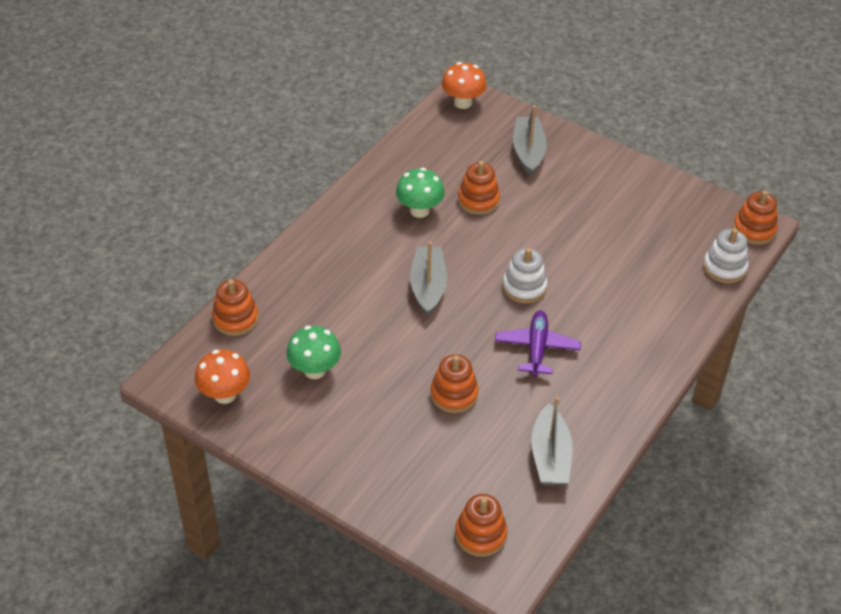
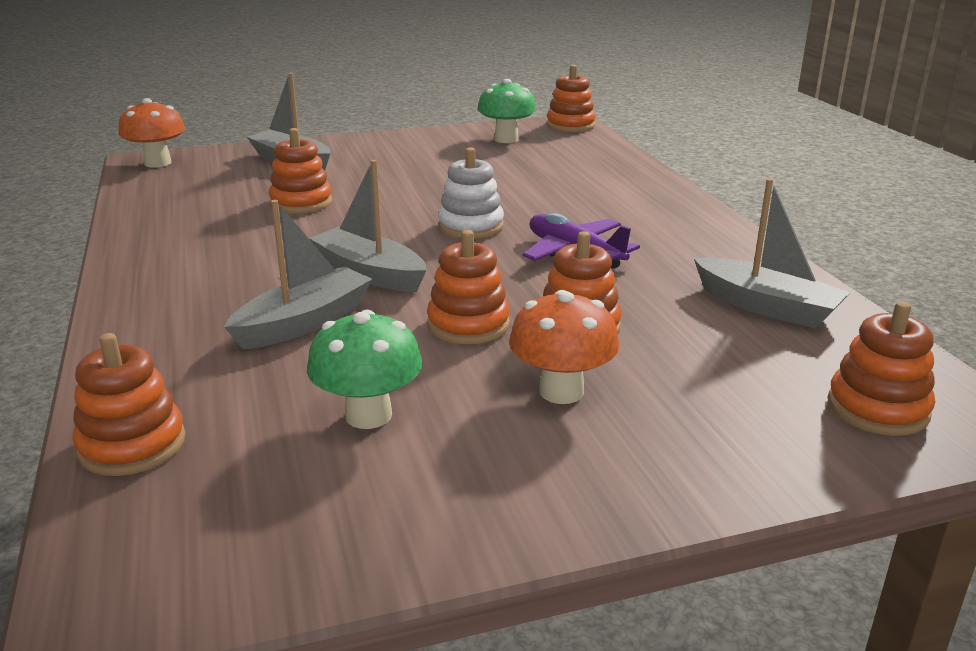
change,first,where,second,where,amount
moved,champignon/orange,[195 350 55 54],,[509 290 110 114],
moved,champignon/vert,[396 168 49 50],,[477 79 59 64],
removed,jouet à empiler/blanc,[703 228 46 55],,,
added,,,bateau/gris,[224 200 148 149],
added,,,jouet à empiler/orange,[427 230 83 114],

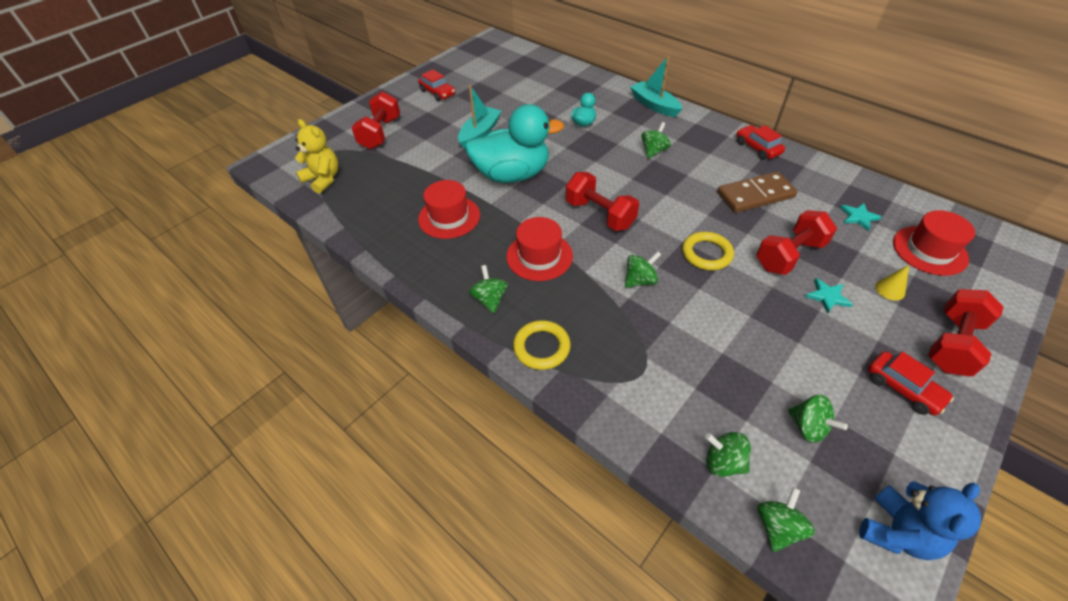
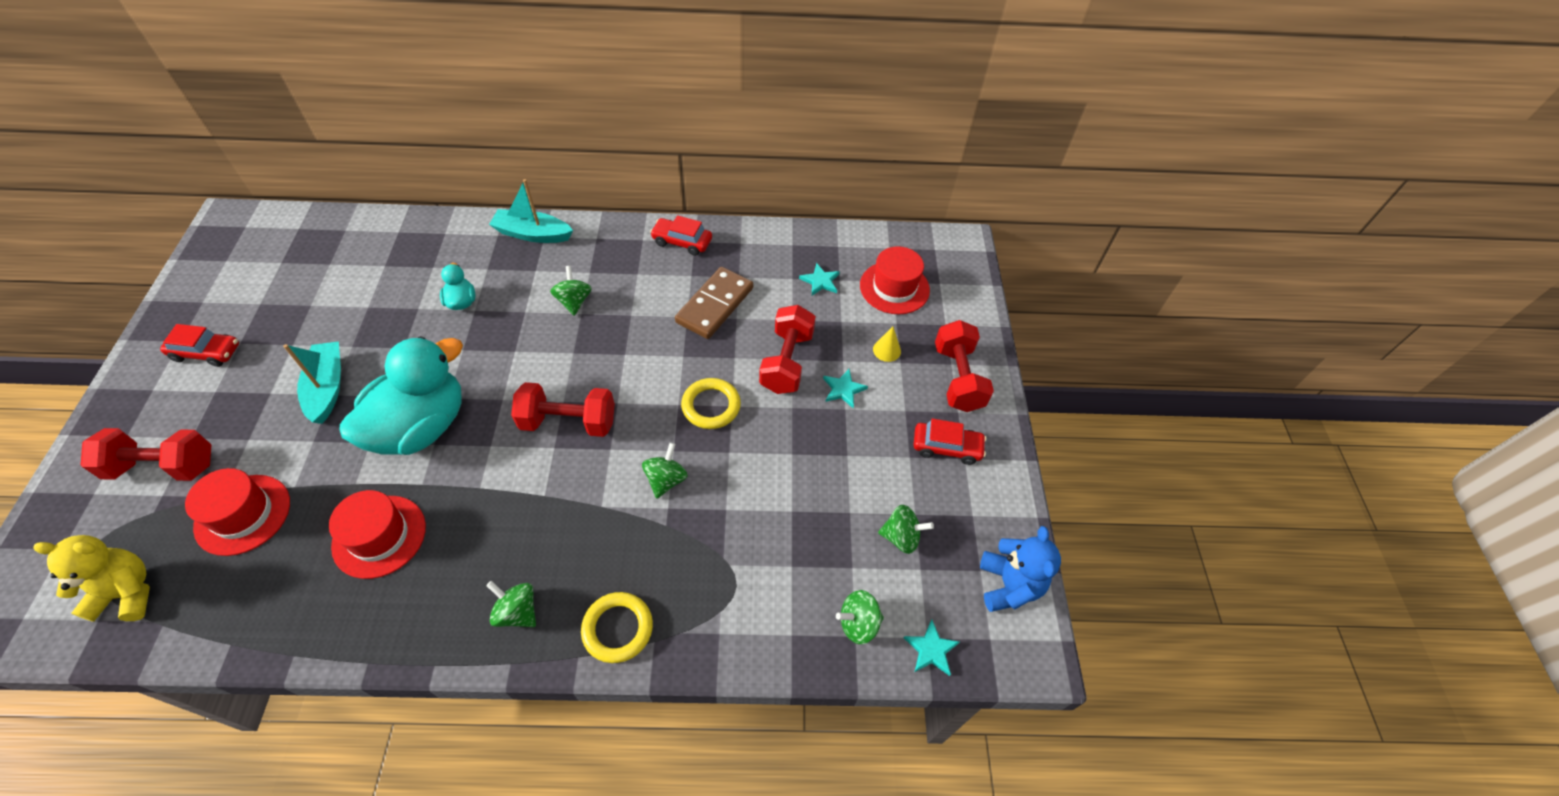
change,first,where,second,where,amount
turned,haltère/rouge,[352 91 48 58],,[81 428 130 53],60 degrees counterclockwise
moved,chapeau/rouge,[506 217 67 64],,[185 468 105 88],
replaced,toupie/vert,[758 487 57 65],étoile/turquoise,[904 620 56 56],

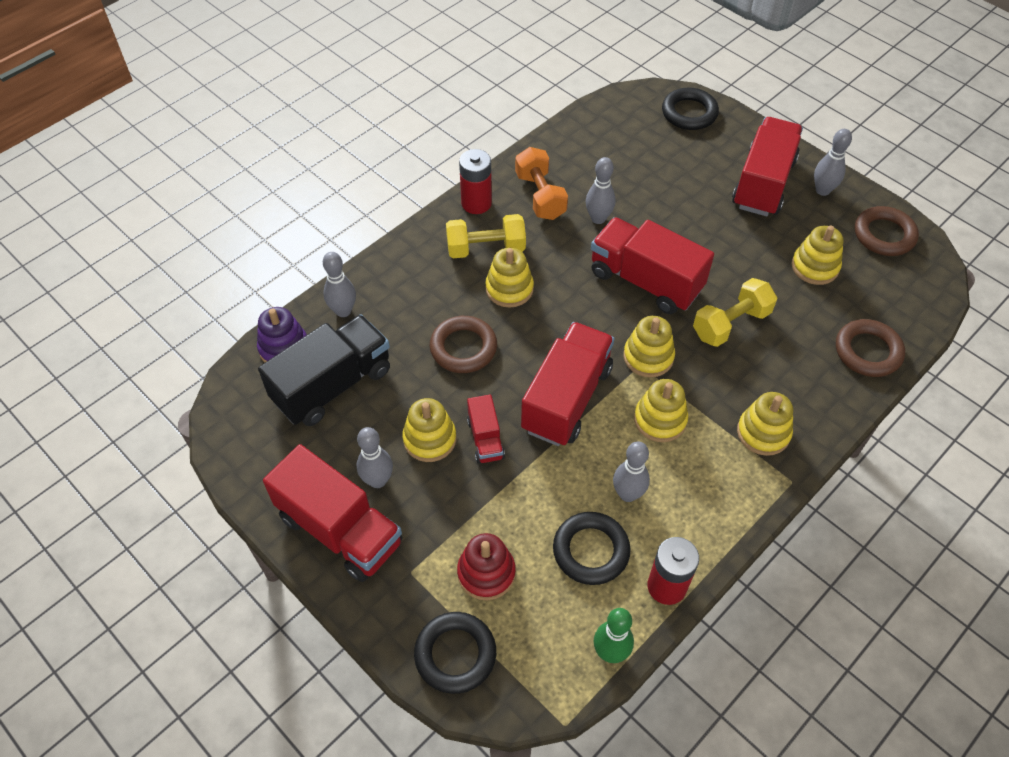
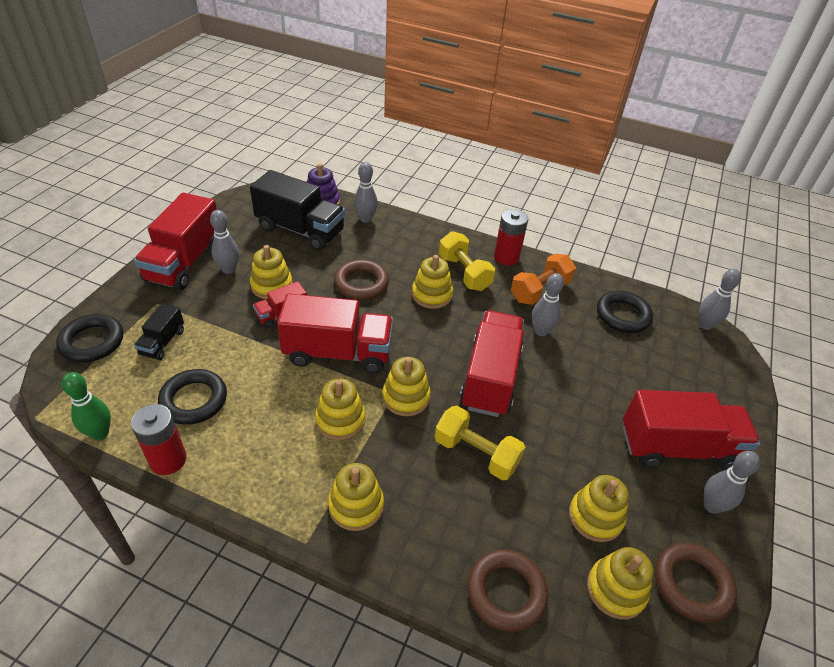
change,first,where,second,where,amount
replaced,jouet à empiler/rouge,[457 533 59 68],camion/noir,[134 303 50 57],
moved,quille/gris,[613 441 37 61],,[699 269 42 61],
moved,anneau/noir,[662 88 57 42],,[597 291 56 42],
added,,,jouet à empiler/jaune,[587 547 67 73],

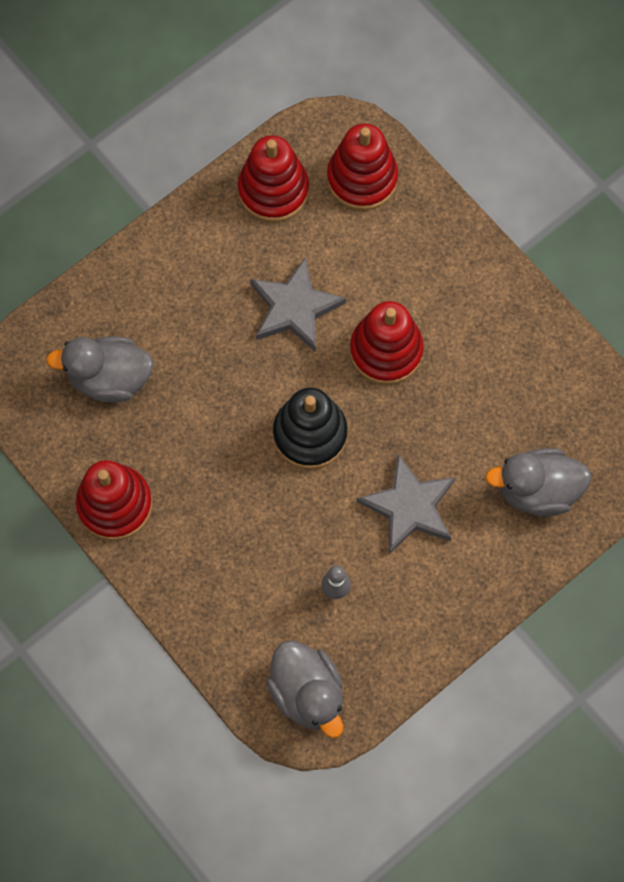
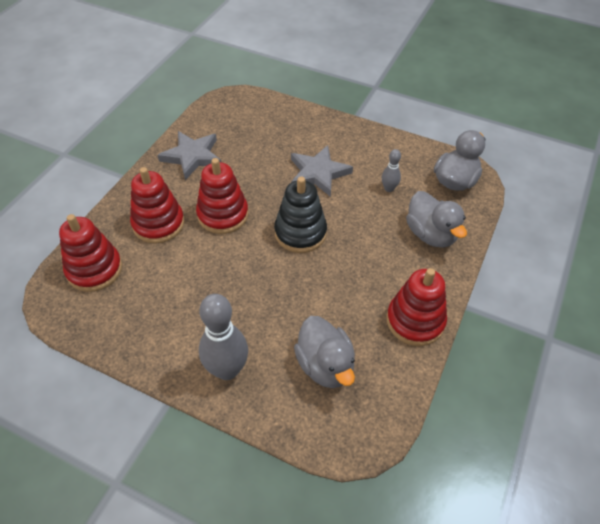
change,first,where,second,where,amount
moved,jouet à empiler/rouge,[238 135 71 87],,[130 167 54 77],
moved,étoile/gris,[250 257 96 95],,[158 131 63 49],
moved,canard/gris,[485 448 106 68],,[406 191 61 56],
added,,,quille/gris,[199 294 49 86],

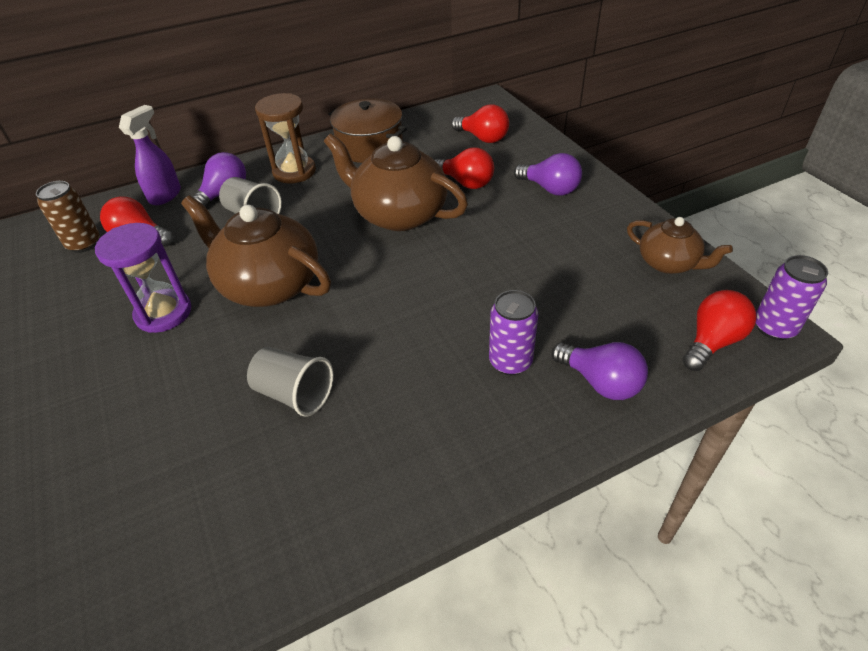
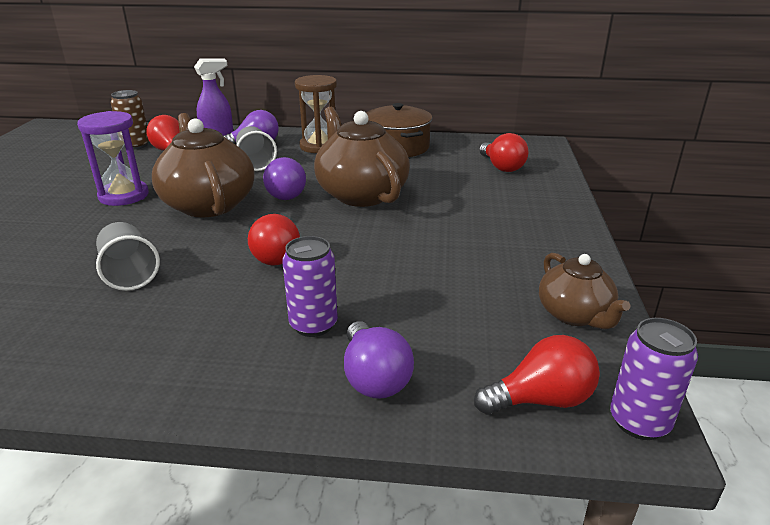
change,first,where,second,where,amount
moved,ampoule/rouge,[435 147 59 42],,[248 214 52 52],
moved,ampoule/violet,[514 153 68 43],,[263 157 43 43],

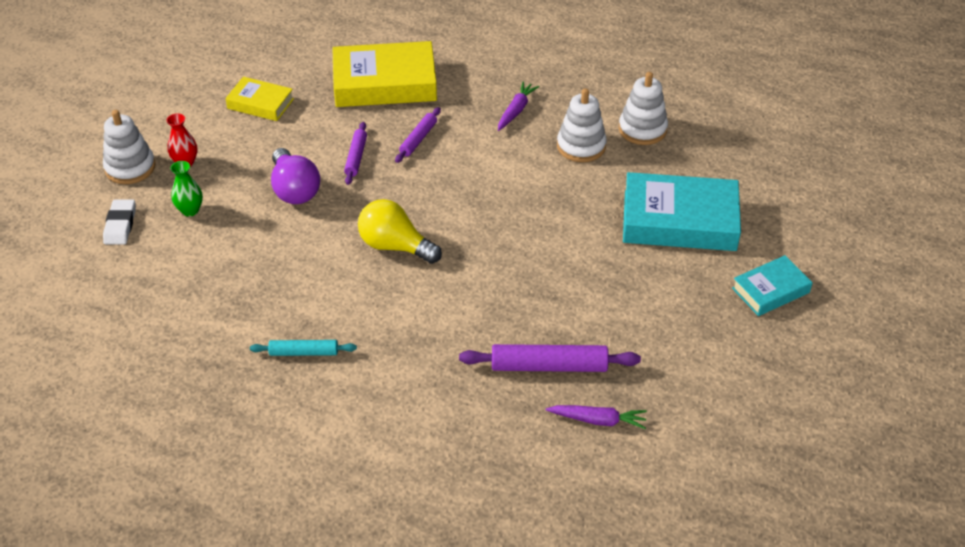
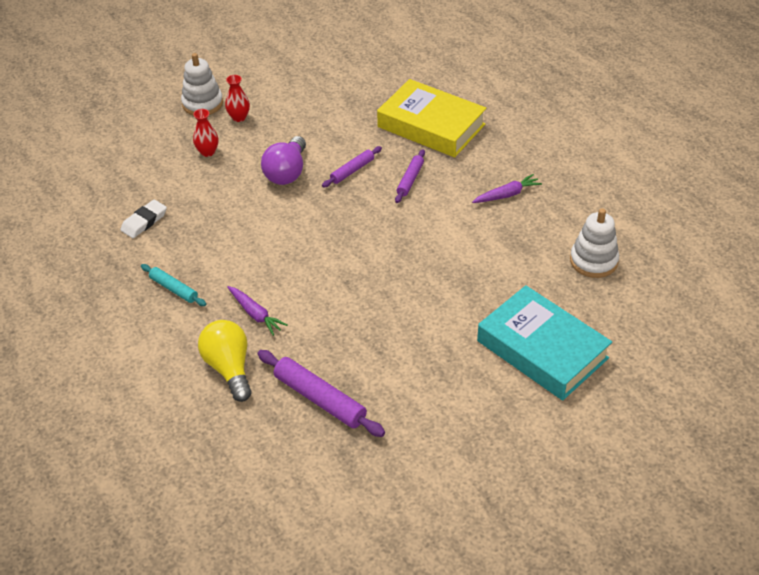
change,first,where,second,where,amount
moved,gomme/blanc,[103 199 33 46],,[120 199 47 39],
recoloured,vase/vert,[170 161 33 56],vase/rouge,[193 109 25 48],
removed,livre/jaune,[225 77 69 44],,,
moved,ampoule/jaune,[358 199 84 65],,[198 320 54 82],
turned,rouleau à pâtisserie/violet,[395 107 46 56],,[395 149 30 54],45 degrees counterclockwise
moved,carotte/violet,[546 405 101 24],,[227 286 60 50],
removed,jouet à empiler/blanc,[557 88 50 74],,,
removed,livre/turquoise,[732 255 81 61],,,

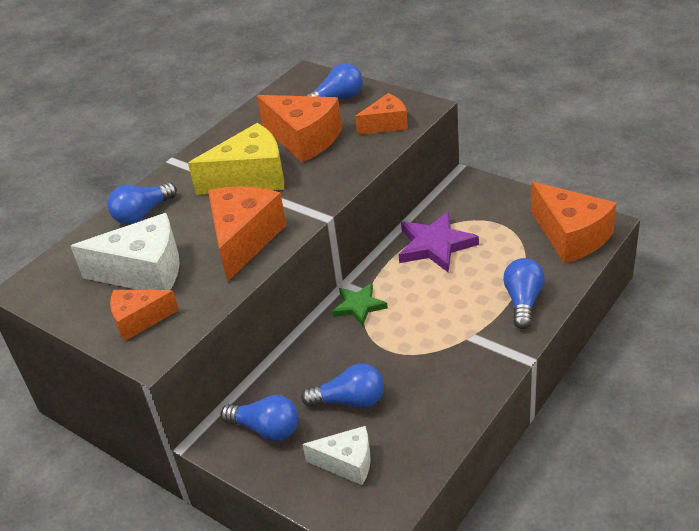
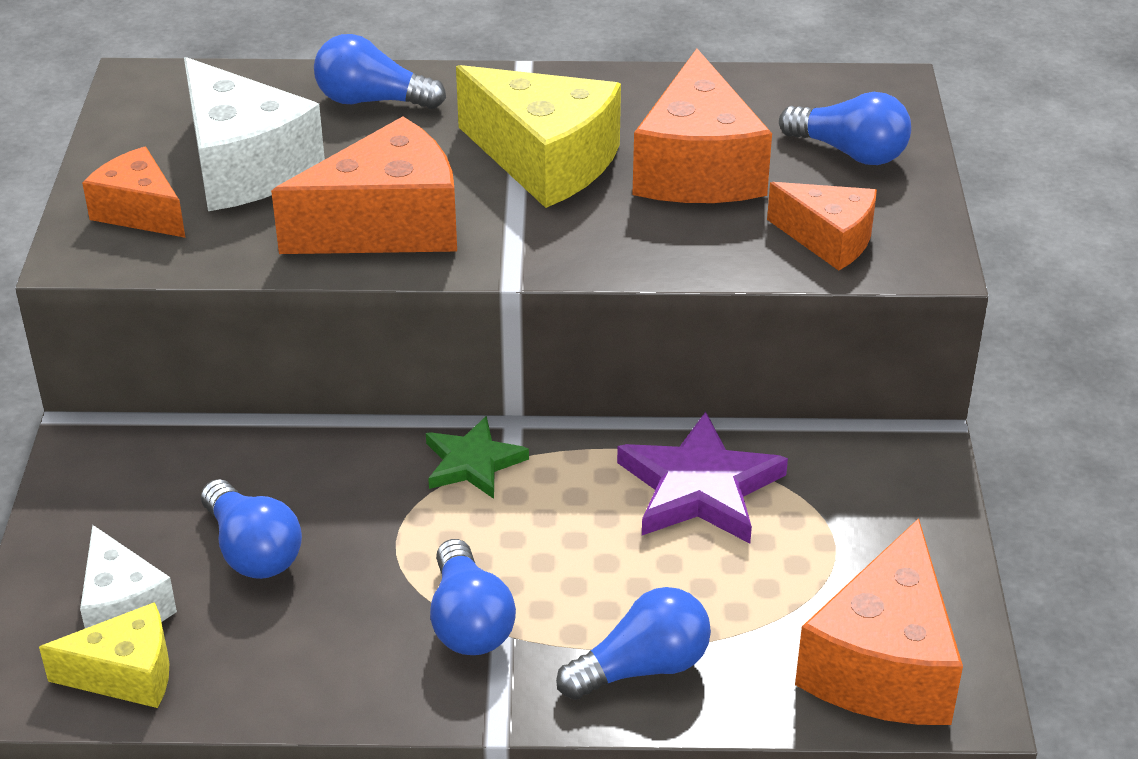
change,first,where,second,where,amount
moved,ampoule/bleu,[221 395 78 46],,[430 539 86 116],
added,,,fromage/jaune,[39 602 130 106],

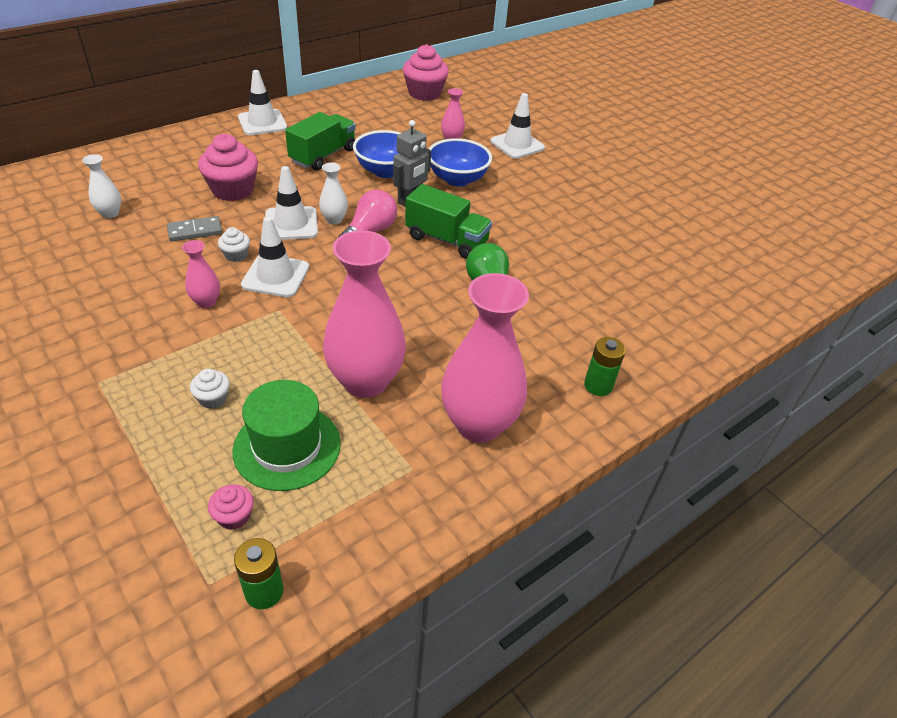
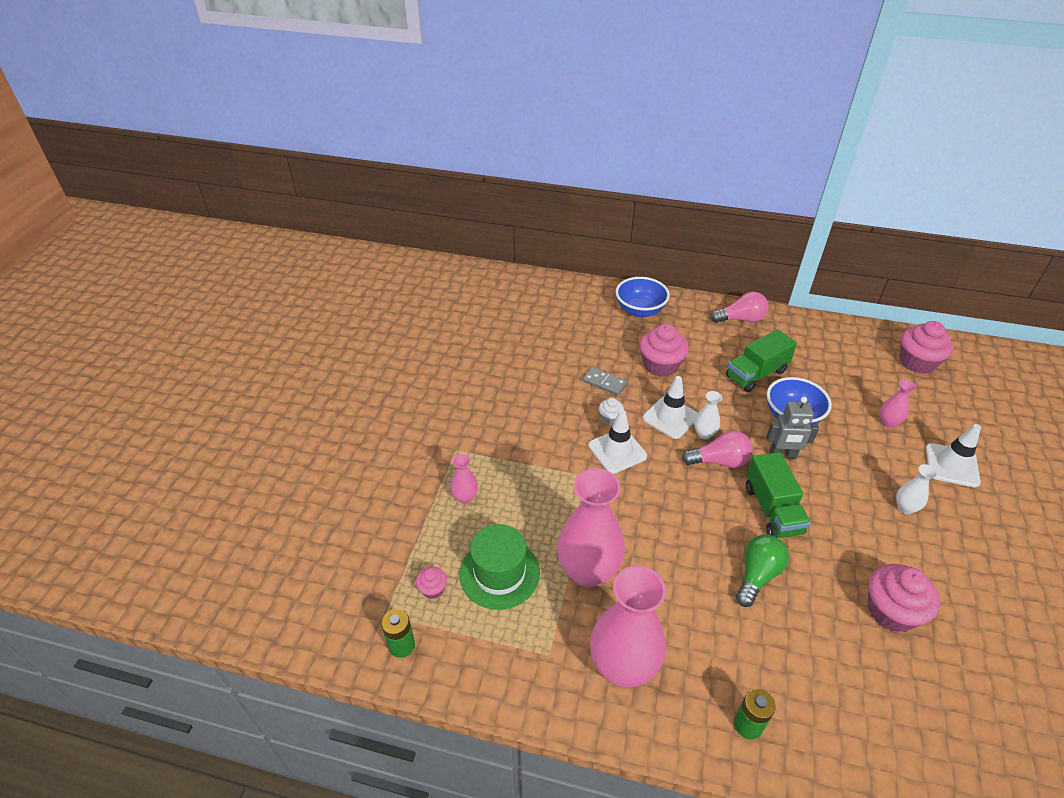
change,first,where,second,where,amount
moved,vase/blanc,[82 154 39 64],,[896 464 42 50],
moved,vase/rose,[182 240 38 68],,[450 454 28 50],
removed,muffin/blanc,[190 369 40 40],,,
replaced,cône de chantier/blanc,[238 70 49 65],ampoule/rose,[711 292 58 31],
turned,camion/vert,[285 112 71 58],,[726 329 71 63],150 degrees clockwise
moved,bol/bleu,[429 138 63 49],,[615 277 55 41],
added,,,muffin/rose,[868 564 72 69],

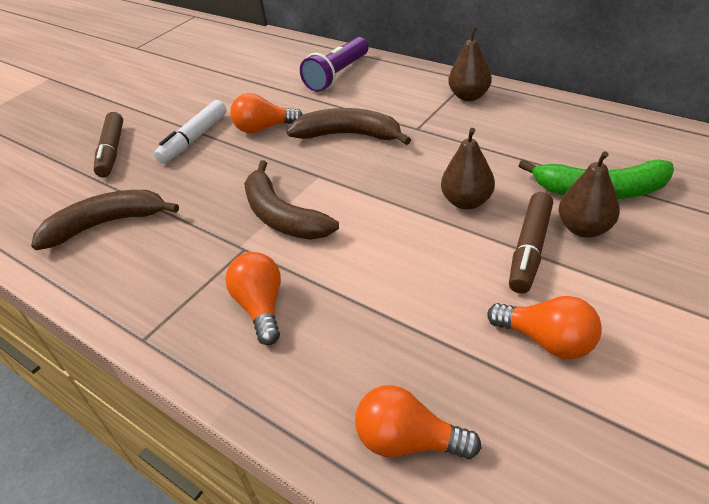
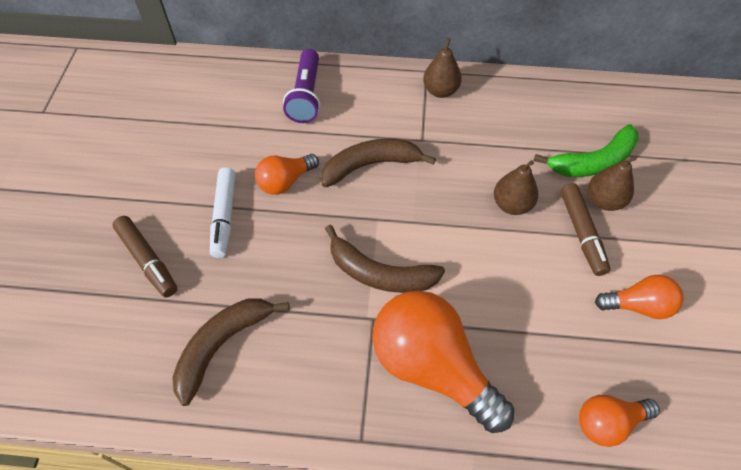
change,first,where,second,where,amount
resized,ampoule/orange,[225 252 56 93],,[372 290 142 143],x1.91

